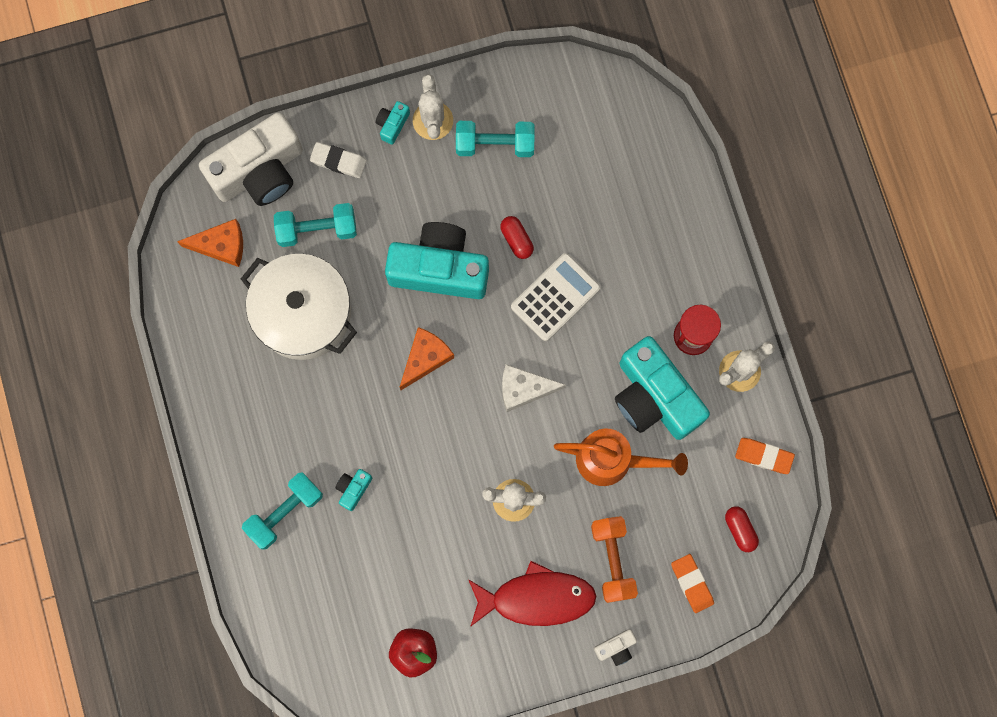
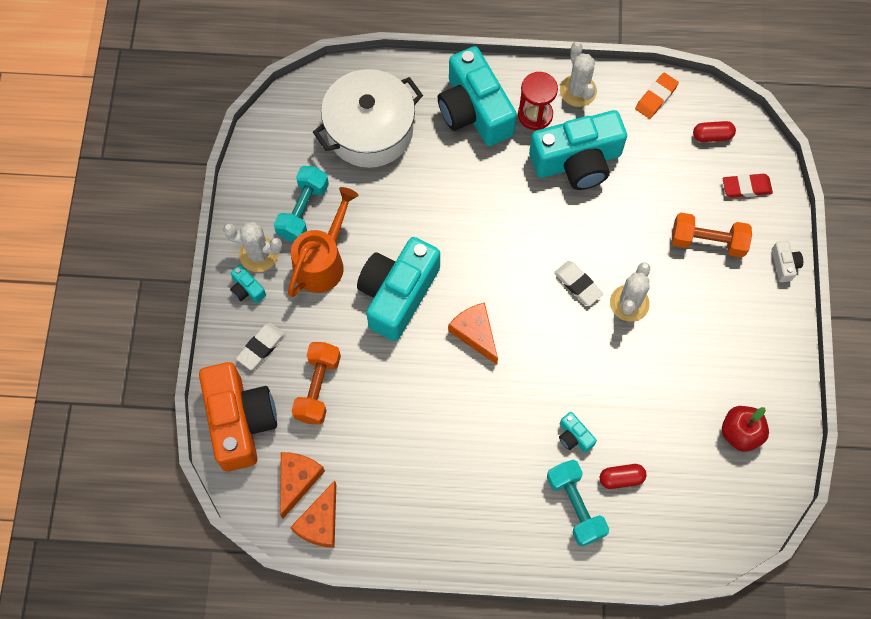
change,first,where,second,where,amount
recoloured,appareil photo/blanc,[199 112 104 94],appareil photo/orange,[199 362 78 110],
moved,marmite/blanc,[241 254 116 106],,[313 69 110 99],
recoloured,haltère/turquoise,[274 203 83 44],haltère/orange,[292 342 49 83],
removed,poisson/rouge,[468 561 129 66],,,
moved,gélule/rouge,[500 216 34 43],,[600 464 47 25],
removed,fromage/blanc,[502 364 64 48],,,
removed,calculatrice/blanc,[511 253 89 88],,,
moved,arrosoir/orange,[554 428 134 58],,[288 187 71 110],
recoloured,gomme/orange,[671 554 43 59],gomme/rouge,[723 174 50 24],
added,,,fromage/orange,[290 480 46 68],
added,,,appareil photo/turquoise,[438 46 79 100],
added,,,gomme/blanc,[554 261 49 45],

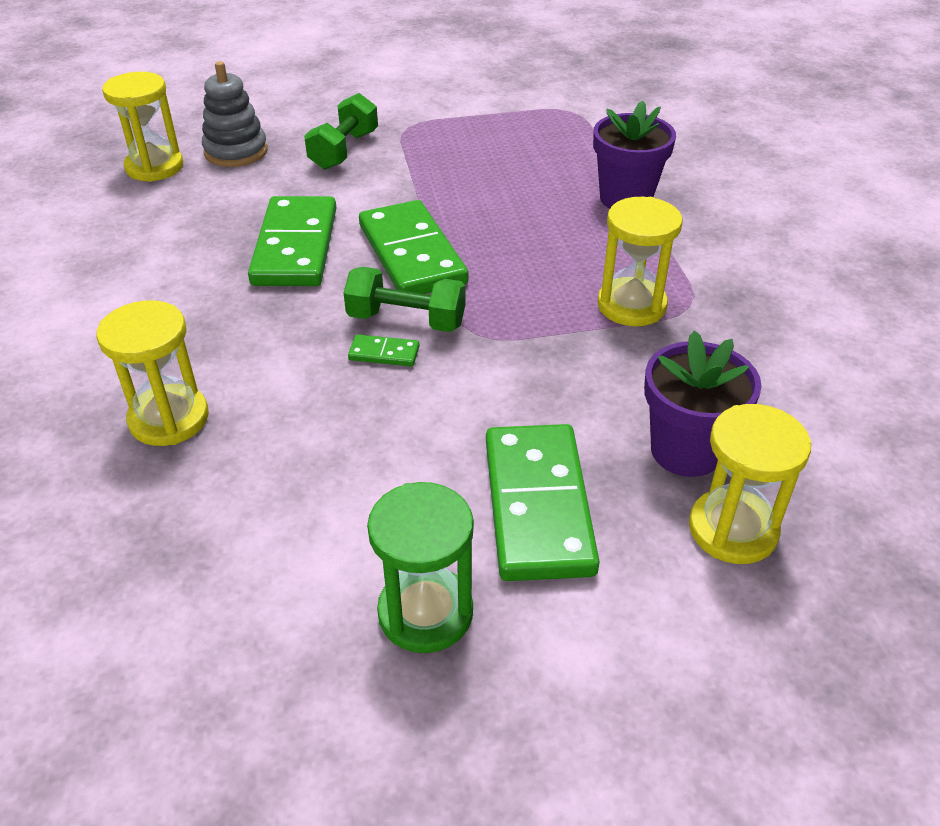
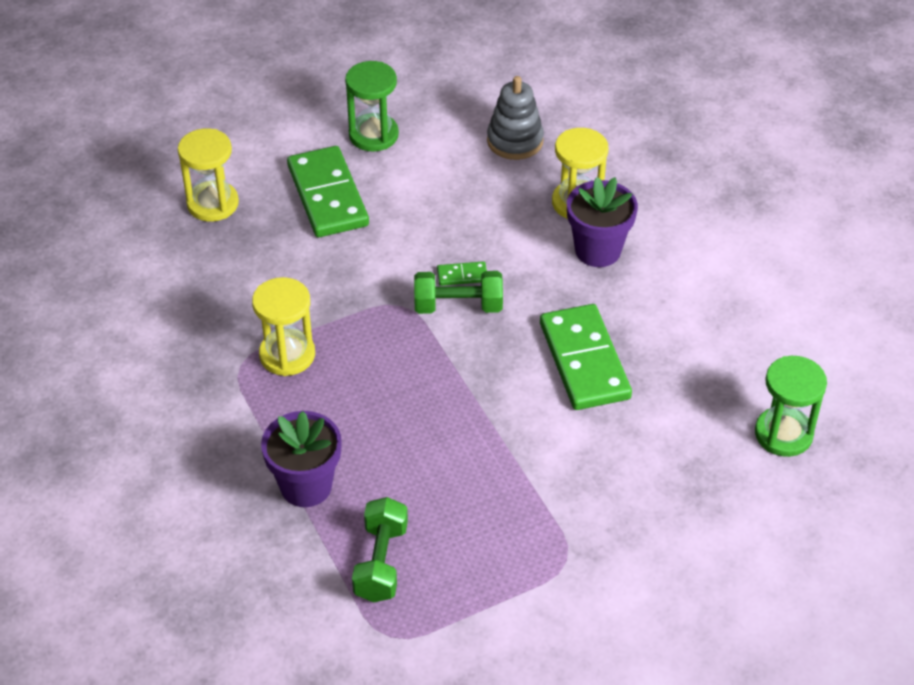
change,first,where,second,where,amount
recoloured,sablier/jaune,[102 72 81 110],sablier/vert,[755 356 72 101],
moved,jouet à empiler/gris,[202 61 66 106],,[487 76 57 84],
moved,haltère/vert,[304 93 74 77],,[352 497 56 106],
removed,domino/vert,[359 200 109 94],,,
moved,pot de fleurs/violet,[644 330 118 147],,[567 177 71 90],

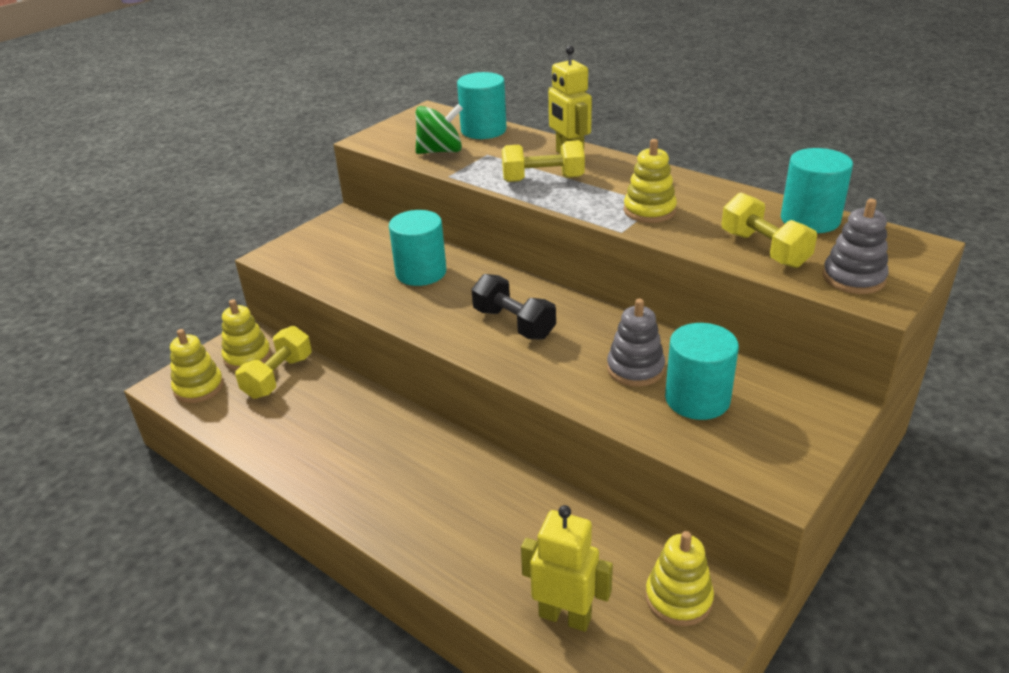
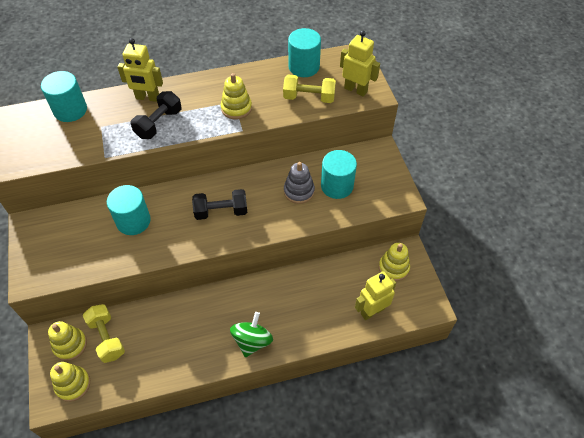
change,first,where,second,where,amount
moved,toupie/vert,[416 104 47 50],,[230 312 43 45],
recoloured,haltère/jaune,[502 140 83 42],haltère/noir,[131 91 50 48],
replaced,jouet à empiler/gris,[823 199 66 95],robot/jaune,[340 31 40 66],

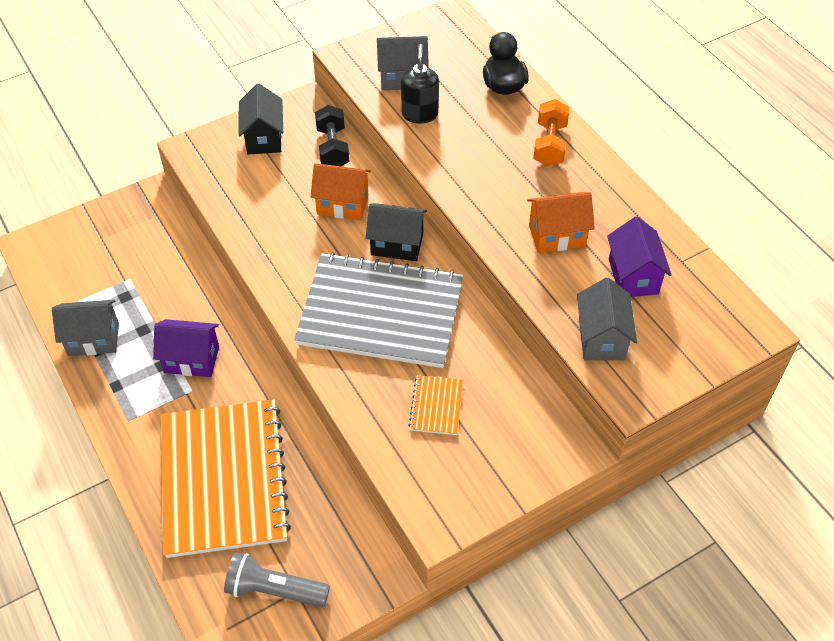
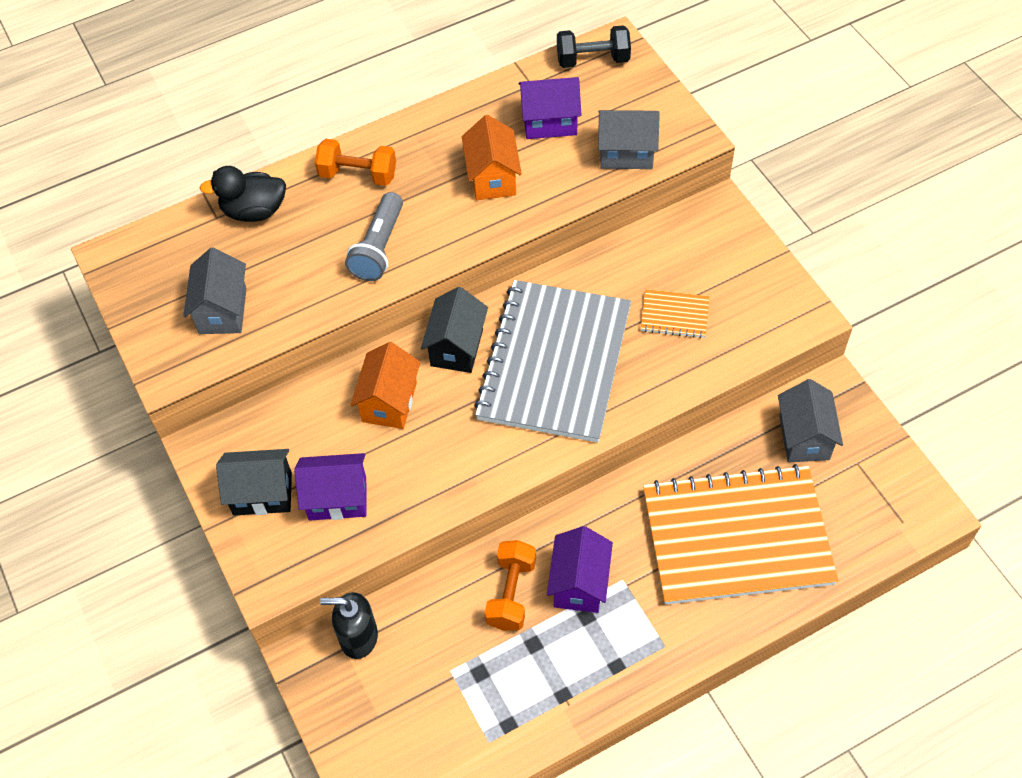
change,first,where,second,where,amount
moved,maison/gris,[52 300 67 56],,[778 379 65 83],
moved,lampe de poche/gris,[224 552 106 55],,[345 192 58 89],
moved,haltère/noir,[315 105 34 61],,[557 25 74 43],
moved,distributeur de savon/noir,[401 44 38 80],,[320 592 58 67],
added,,,maison/violet,[294 453 73 67],
added,,,haltère/orange,[485 540 51 91],

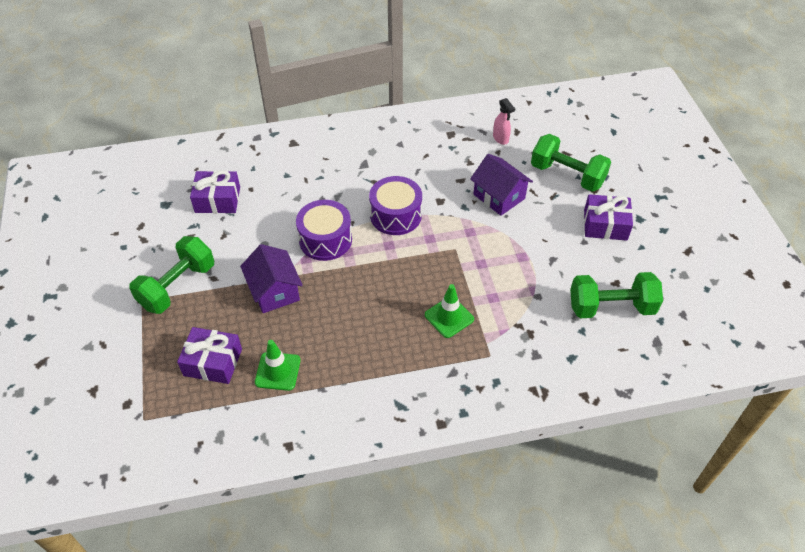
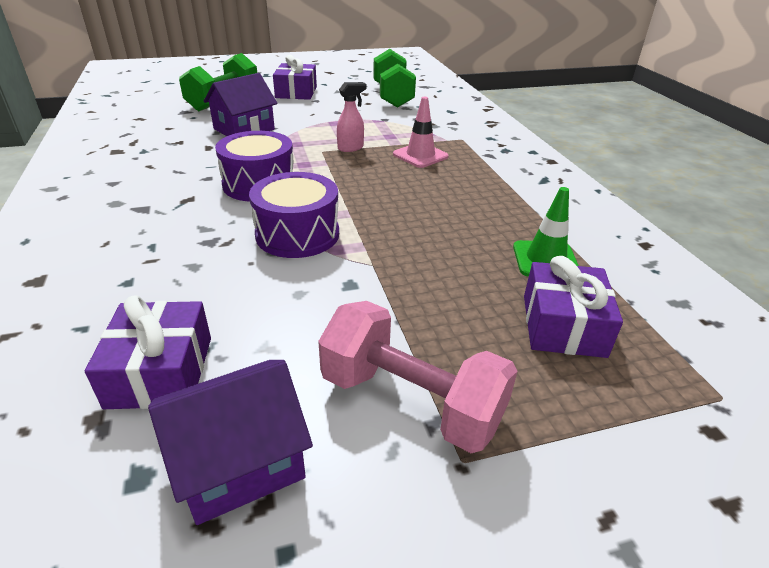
change,first,where,second,where,amount
recoloured,haltère/vert,[129 236 85 78],haltère/rose,[318 301 200 152],
moved,maison/violet,[240 244 63 69],,[148 360 165 165],
recoloured,cône de chantier/vert,[425 284 49 54],cône de chantier/rose,[393 97 56 71],
moved,vaporisateur/rose,[493 98 22 47],,[337 82 30 70],

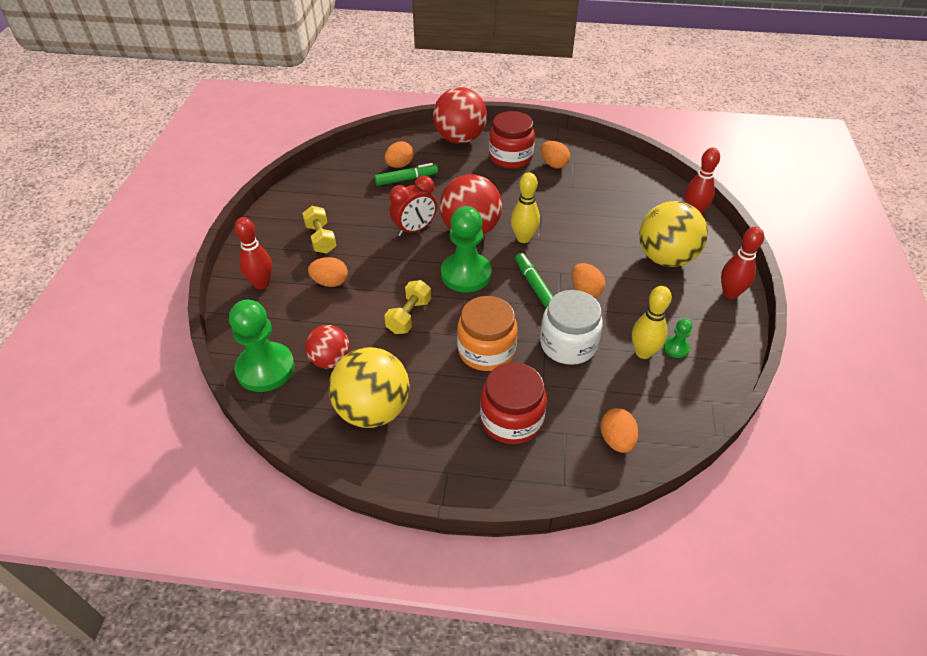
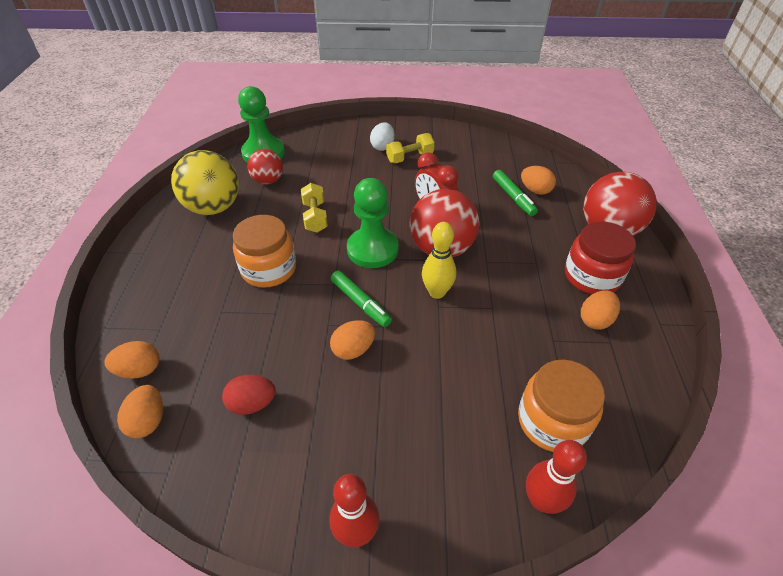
change,first,where,second,where,amount
removed,quille/rouge,[235 217 37 72],,,
moved,œuf/orange,[308 257 40 30],,[117 385 46 53],
turned,haltère/jaune,[384 280 47 54],,[301 183 27 50],60 degrees clockwise
removed,bocal/rouge,[480 362 67 82],,,
turned,feutre/vert,[515 253 38 55],,[331 271 61 56],75 degrees clockwise
removed,bocal/blanc,[540 290 63 75],,,
replaced,quille/jaune,[632 286 40 73],œuf/rouge,[222 375 54 40],
removed,balle/jaune,[639 201 69 66],,,
removed,pion/vert,[664 319 28 39],,,
added,,,œuf/blanc,[370 122 25 29],
added,,,bocal/orange,[518 360 87 92],

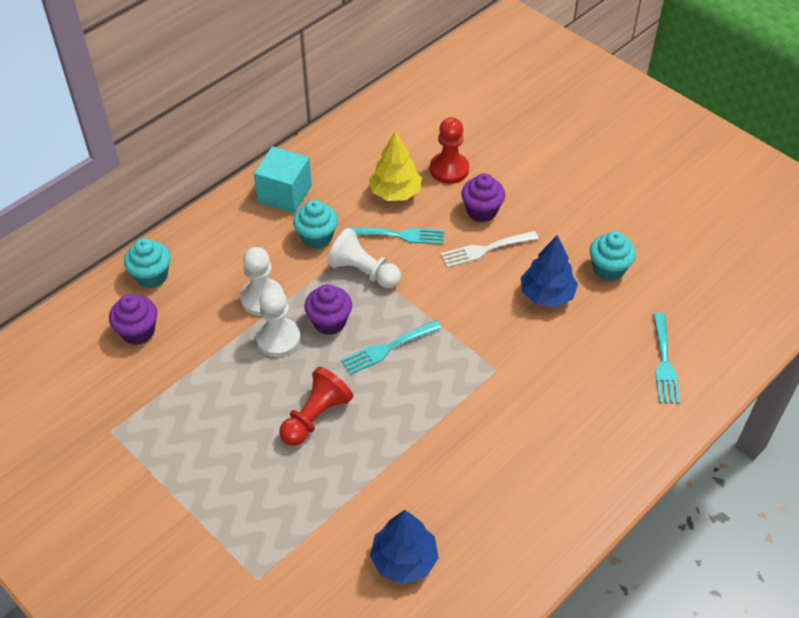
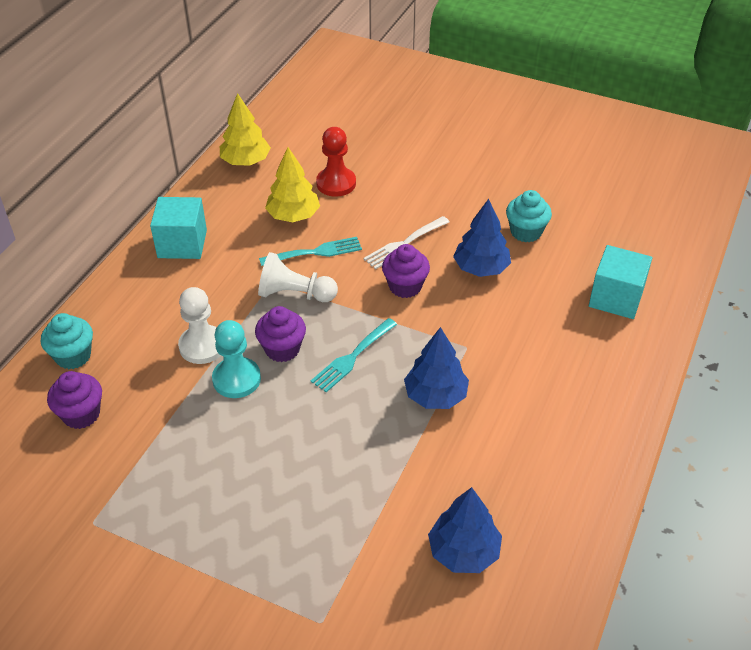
change,first,where,second,where,amount
recoloured,pion/blanc,[256 287 45 70],pion/turquoise,[212 320 49 78],
removed,pion/rouge,[279 367 74 79],,,
removed,muffin/turquoise,[293 200 45 49],,,
moved,muffin/violet,[461 173 44 49],,[382 244 48 54],
replaced,fourchette/turquoise,[653 313 27 91],cube/turquoise,[589 245 63 74],
added,,,arbre/jaune,[220 93 51 73],
added,,,arbre/bleu,[404 327 65 82],

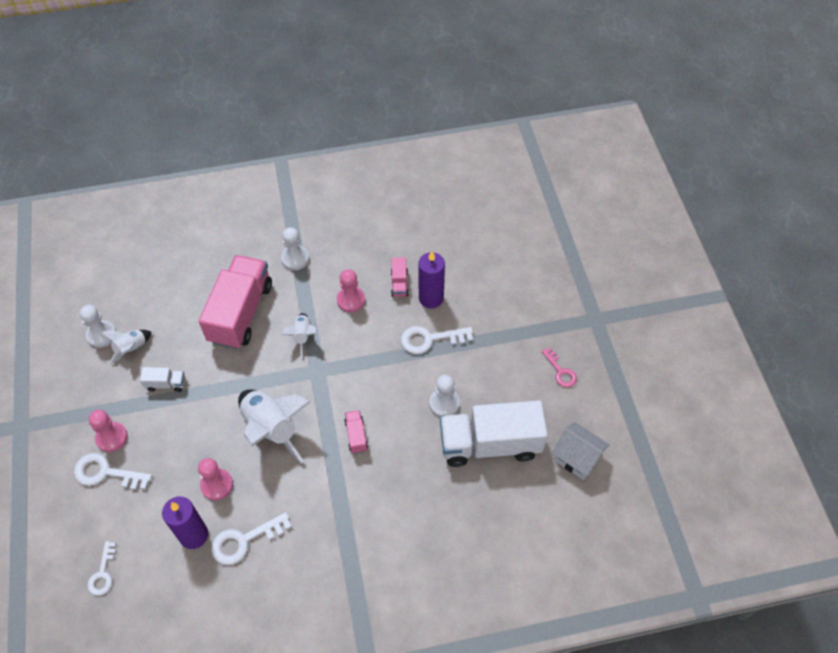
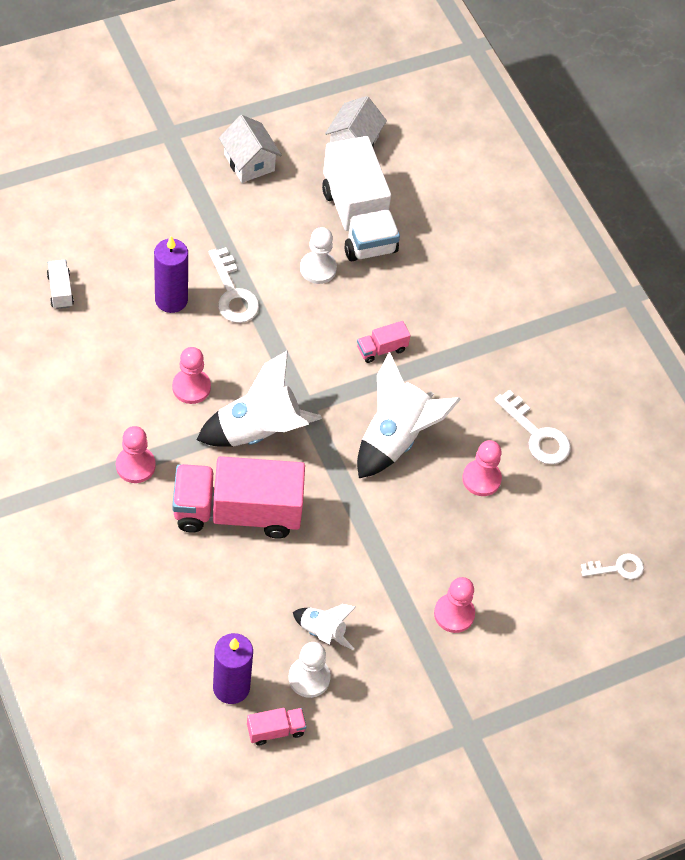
change,first,where,second,where,amount
removed,clé/blanc,[74 453 78 37],,,
moved,camion/blanc,[140 367 45 25],,[47 260 27 49],
moved,bougie/violet,[162 496 46 53],,[213 633 40 71],
recoloured,pion/blanc,[281 227 28 43],pion/rose,[116 426 40 57],
resized,fusée/blanc,[281 313 36 45],,[197 350 125 97],x1.88
moved,camion/rose,[391 257 18 40],,[247 708 60 37],
replaced,clé/rose,[541 347 36 40],maison/blanc,[219 115 63 68],

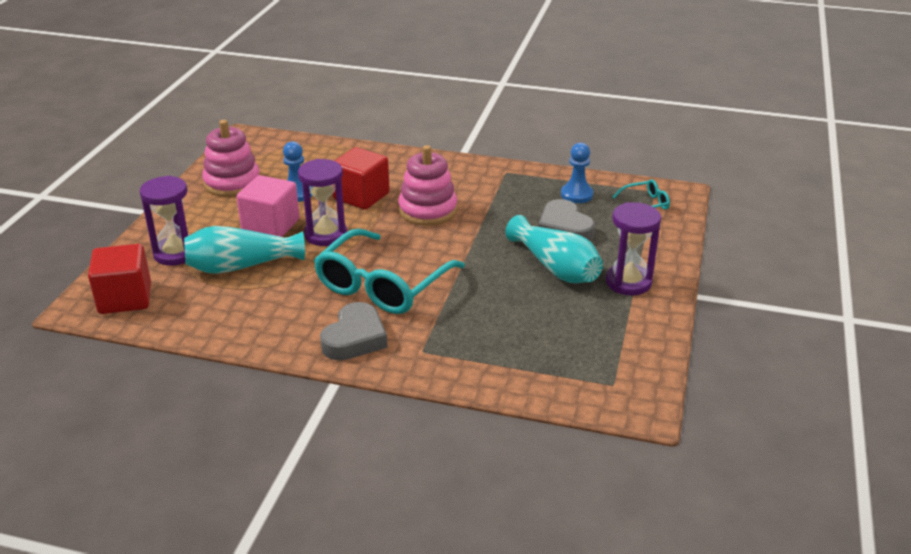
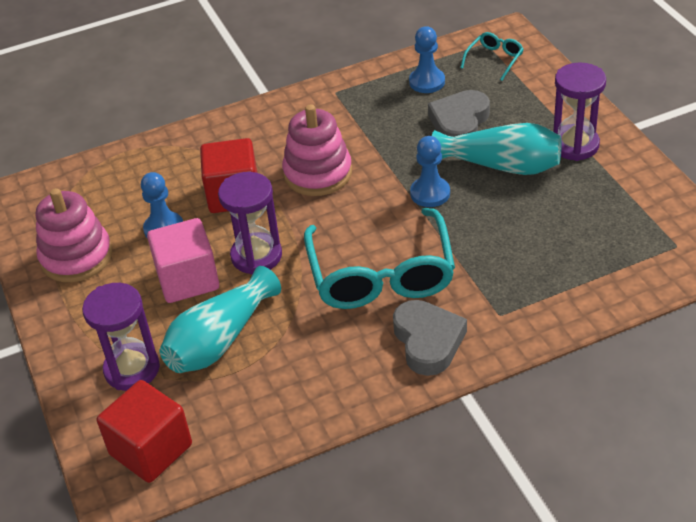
change,first,where,second,where,amount
turned,cœur/gris,[538 199 57 42],,[428 90 62 47],90 degrees clockwise
added,,,pion/bleu,[410 136 40 71],

